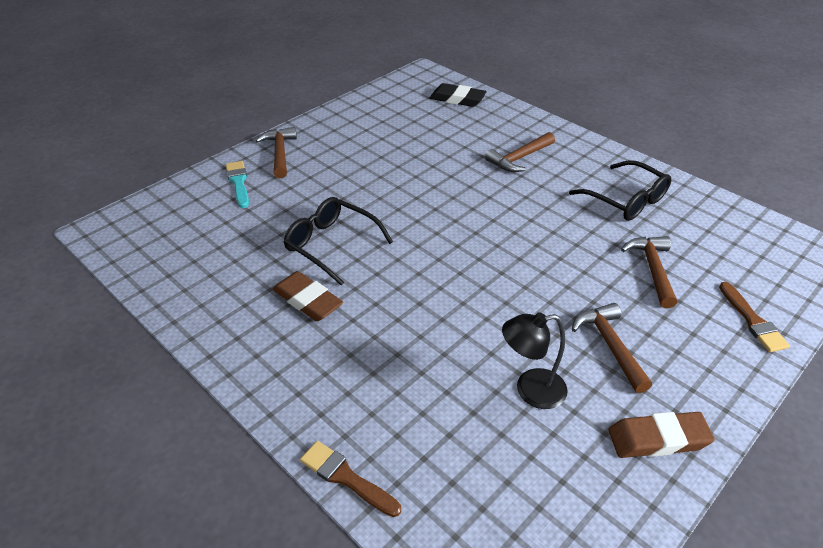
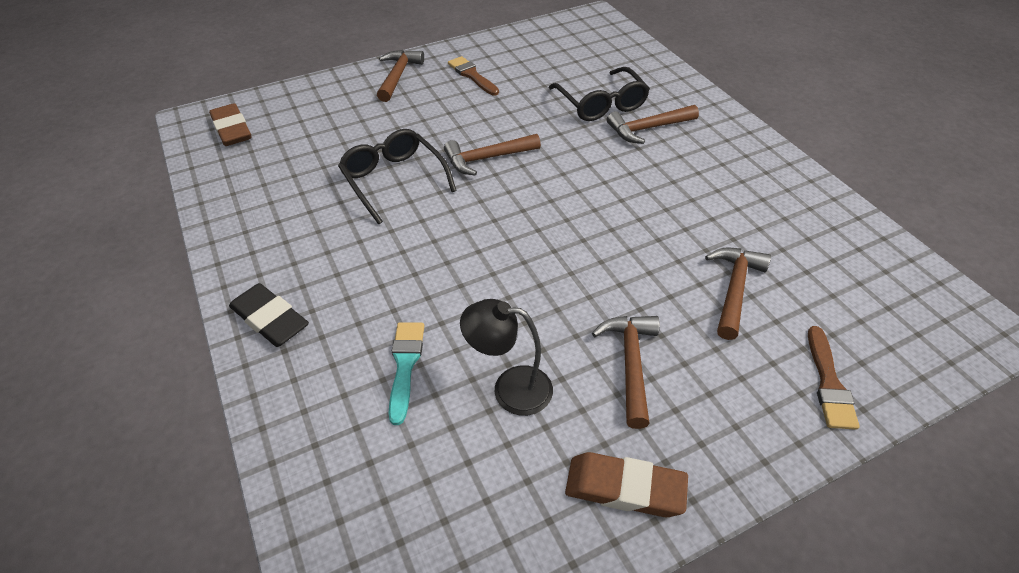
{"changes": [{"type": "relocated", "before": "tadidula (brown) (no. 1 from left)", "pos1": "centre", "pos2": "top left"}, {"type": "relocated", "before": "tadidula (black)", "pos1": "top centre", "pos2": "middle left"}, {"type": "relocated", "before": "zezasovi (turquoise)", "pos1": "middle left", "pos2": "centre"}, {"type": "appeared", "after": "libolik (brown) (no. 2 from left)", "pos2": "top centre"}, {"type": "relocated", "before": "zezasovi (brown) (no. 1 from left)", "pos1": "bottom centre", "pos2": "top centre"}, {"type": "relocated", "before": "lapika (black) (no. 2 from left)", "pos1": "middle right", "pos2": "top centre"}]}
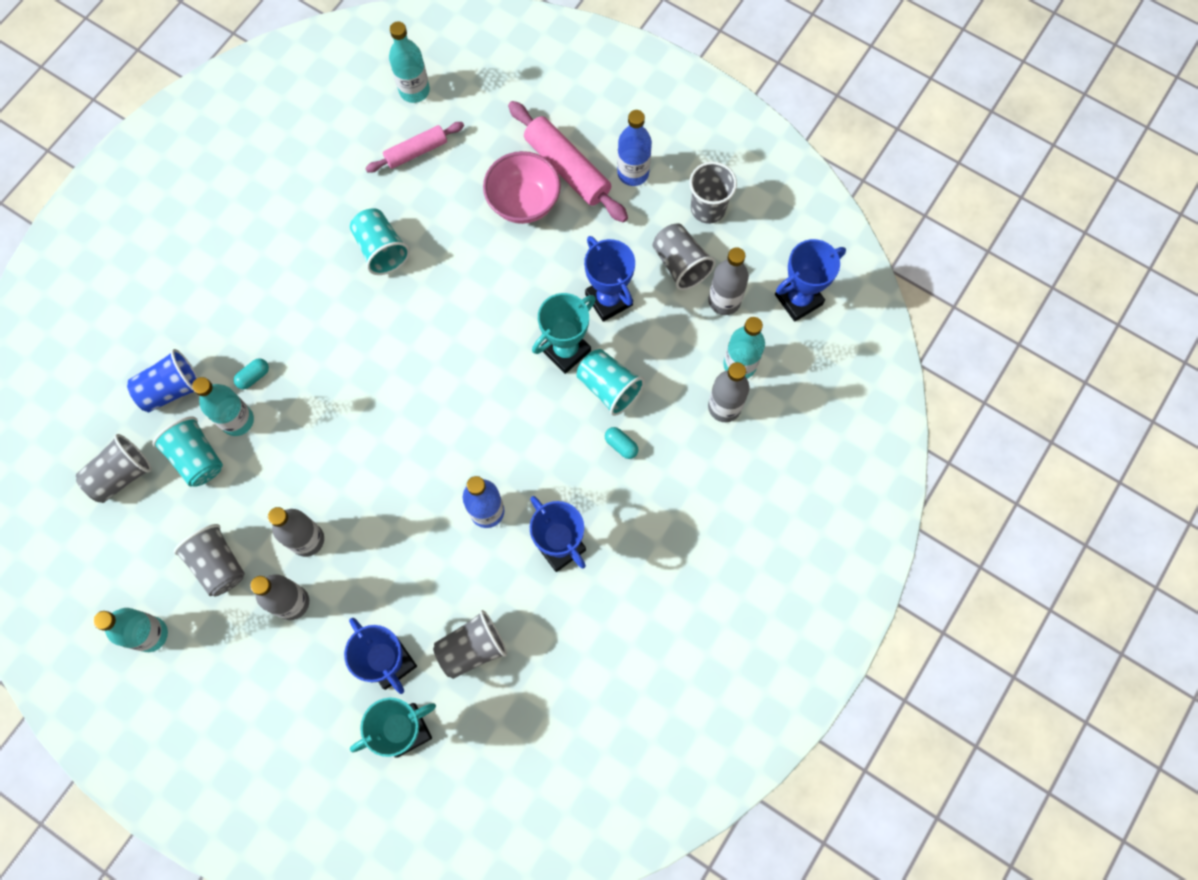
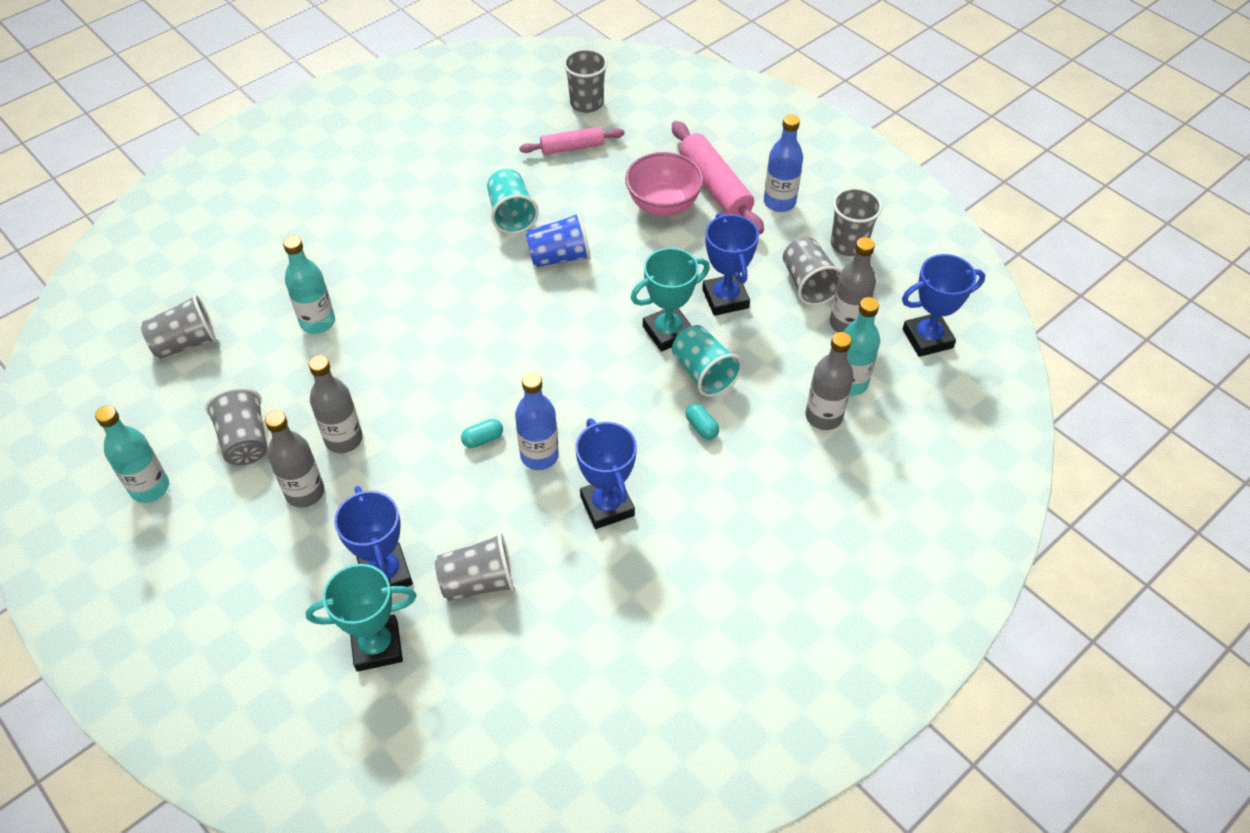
{"changes": [{"type": "relocated", "before": "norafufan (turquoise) (no. 1 from left)", "pos1": "middle left", "pos2": "centre"}, {"type": "relocated", "before": "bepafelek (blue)", "pos1": "middle left", "pos2": "top centre"}, {"type": "exchanged", "before": "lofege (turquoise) (no. 3 from left)", "after": "bepafelek (grey) (no. 4 from left)", "pos1": "top centre", "pos2": "top centre"}, {"type": "missing", "before": "bepafelek (turquoise) (no. 1 from left)", "pos1": "middle left"}]}
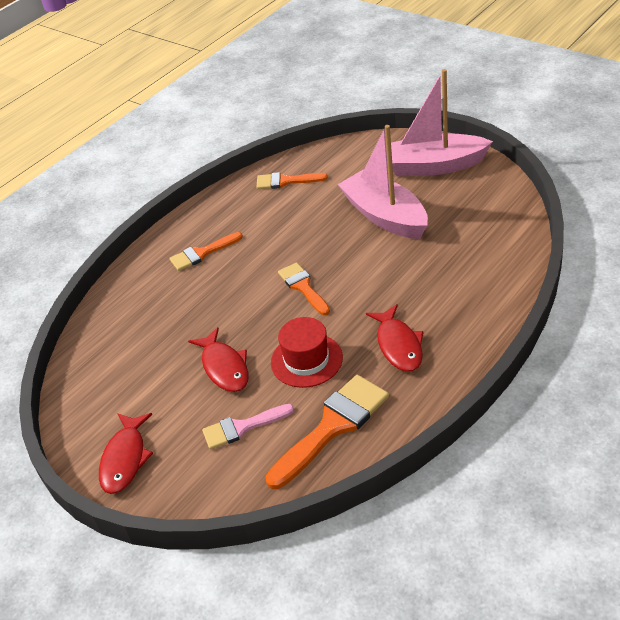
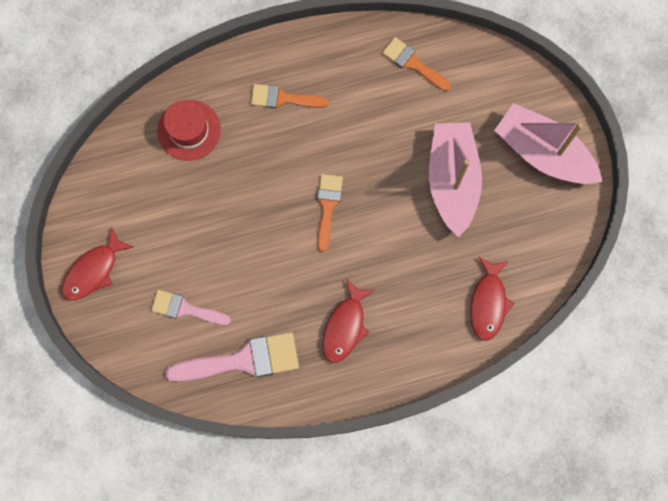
{"changes": [{"type": "relocated", "before": "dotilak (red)", "pos1": "centre", "pos2": "top left"}, {"type": "colour", "before": "zezasovi (orange) (no. 4 from left)", "after": "zezasovi (pink) (no. 2 from left)", "pos1": "bottom centre", "pos2": "bottom centre"}, {"type": "relocated", "before": "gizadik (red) (no. 2 from left in the first image)", "after": "gizadik (red) (no. 3 from left)", "pos1": "centre", "pos2": "middle right"}]}
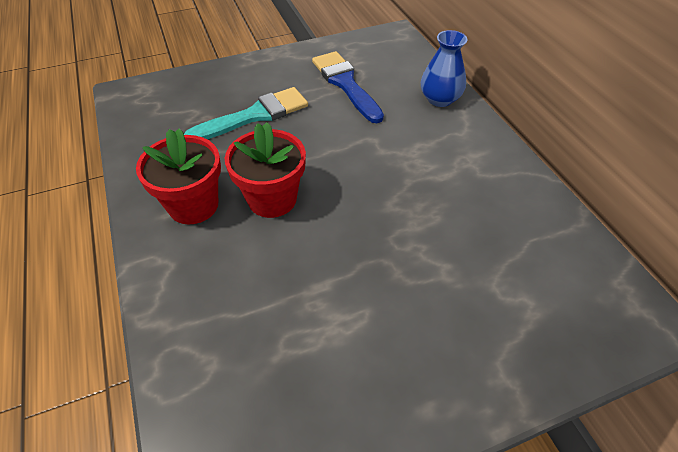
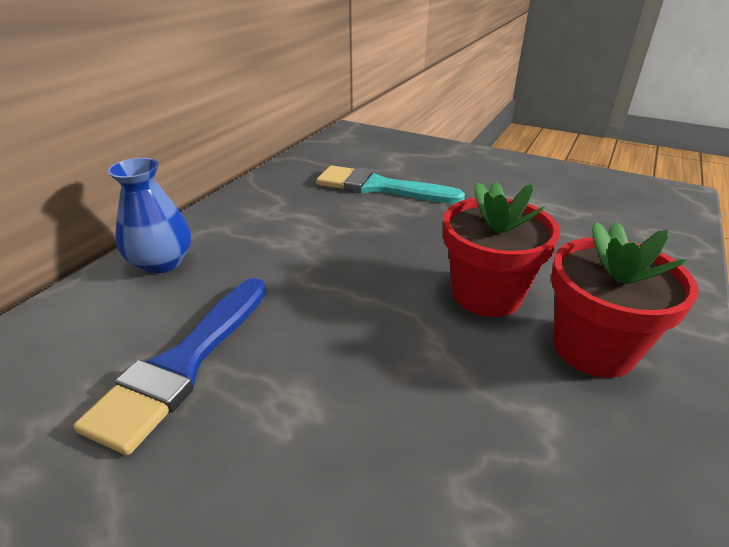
{"changes": [{"type": "relocated", "before": "zezasovi (turquoise)", "pos1": "top centre", "pos2": "centre"}]}
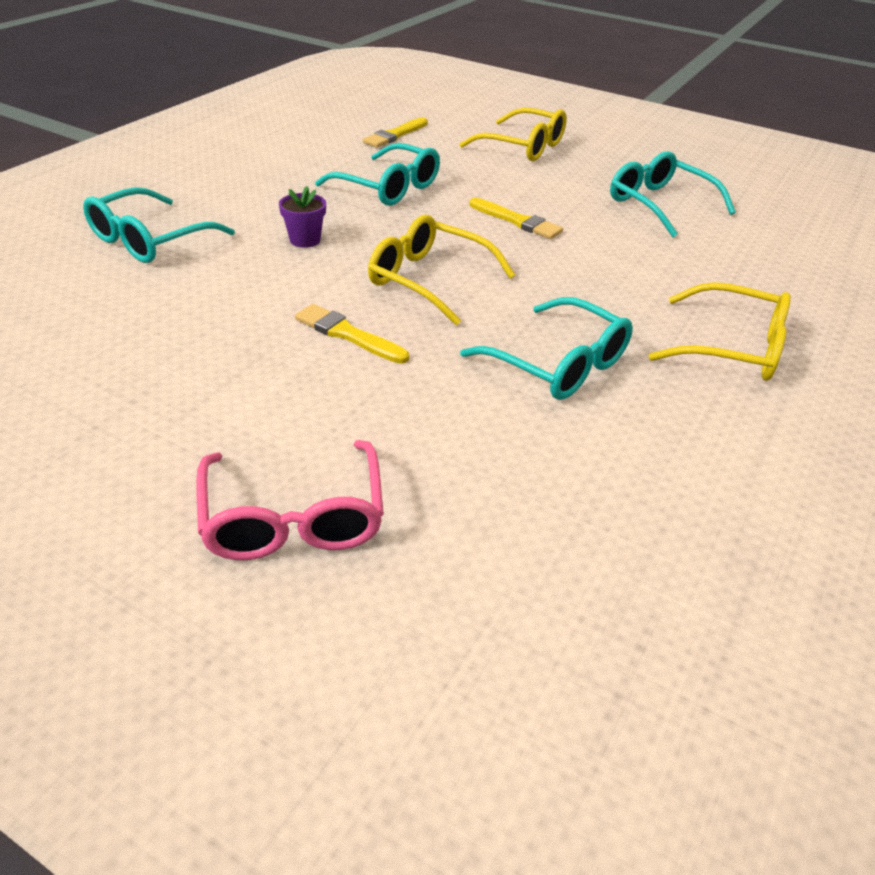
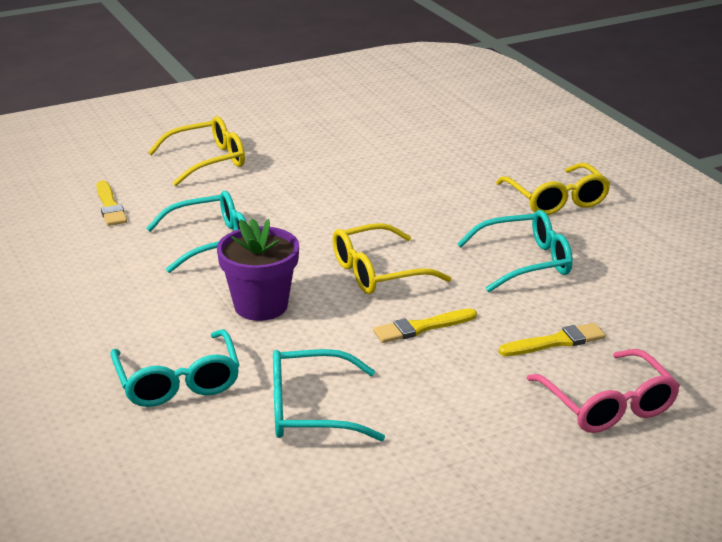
{"changes": [{"type": "size", "before": "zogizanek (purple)", "pos1": "top centre", "pos2": "centre", "scale": 1.85}, {"type": "relocated", "before": "lapika (turquoise) (no. 4 from left in the first image)", "after": "lapika (turquoise) (no. 3 from left)", "pos1": "top right", "pos2": "bottom centre"}, {"type": "spun", "before": "lapika (yellow) (no. 3 from left)", "pos1": "middle right", "pos2": "middle right", "turn": 105}, {"type": "relocated", "before": "zezasovi (yellow) (no. 3 from left)", "pos1": "top centre", "pos2": "middle right"}, {"type": "spun", "before": "lapika (pink)", "pos1": "middle left", "pos2": "bottom right", "turn": 45}]}
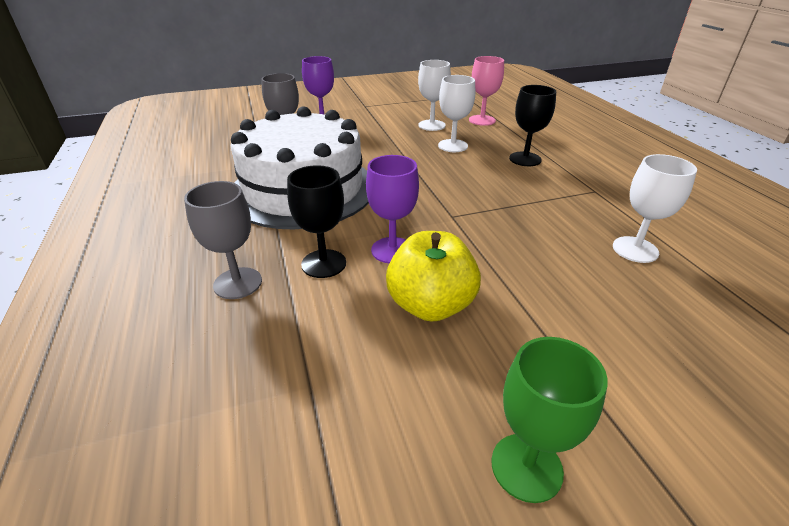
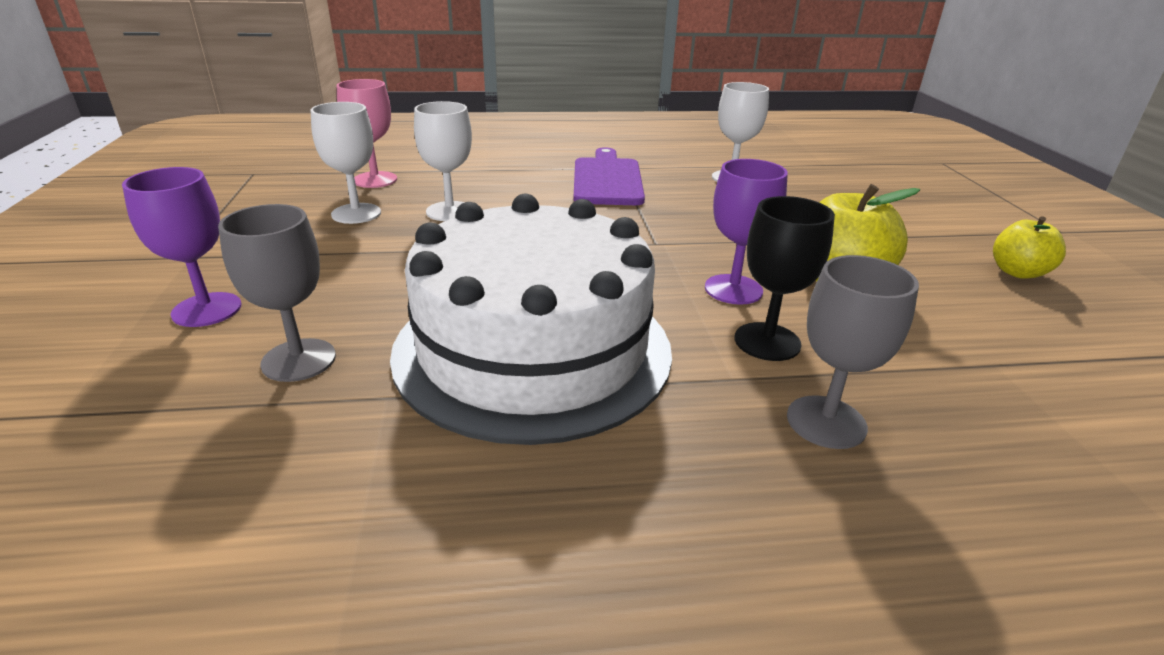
{"changes": [{"type": "appeared", "after": "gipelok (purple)", "pos2": "top centre"}, {"type": "exchanged", "before": "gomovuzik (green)", "after": "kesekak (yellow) (no. 2 from left)", "pos1": "bottom right", "pos2": "middle right"}, {"type": "missing", "before": "gomovuzik (black) (no. 2 from left)", "pos1": "top right"}]}
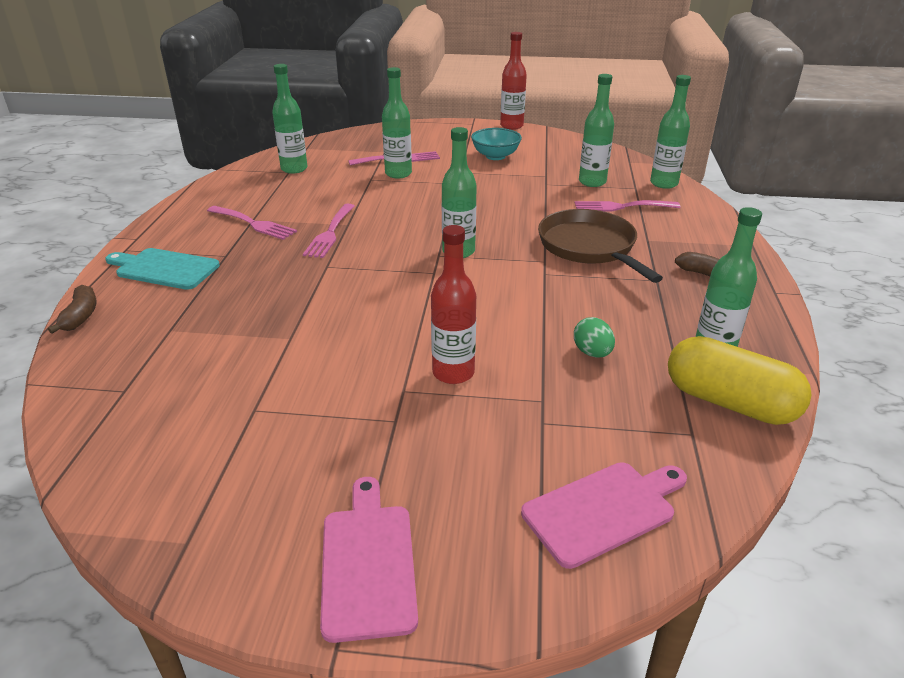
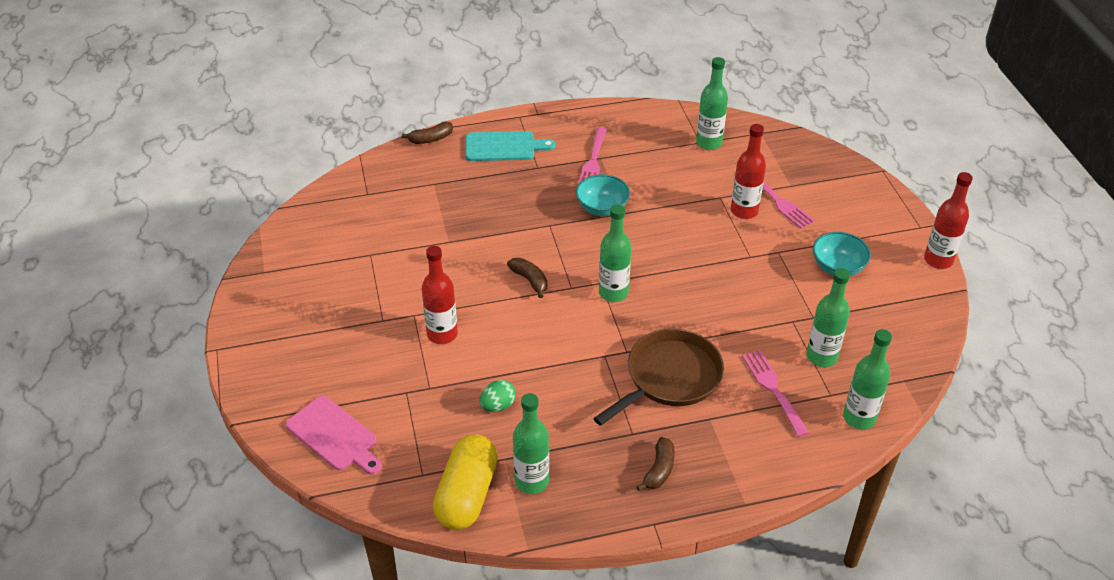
{"changes": [{"type": "spun", "before": "gipelok (turquoise)", "pos1": "middle left", "pos2": "top centre", "turn": 90}, {"type": "appeared", "after": "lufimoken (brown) (no. 2 from left)", "pos2": "centre"}, {"type": "exchanged", "before": "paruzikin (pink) (no. 2 from left)", "after": "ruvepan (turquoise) (no. 1 from left)", "pos1": "centre", "pos2": "centre"}, {"type": "colour", "before": "lofege (green) (no. 2 from left)", "after": "lofege (red) (no. 2 from left)", "pos1": "top centre", "pos2": "top right"}, {"type": "missing", "before": "gipelok (pink) (no. 1 from left)", "pos1": "bottom centre"}]}
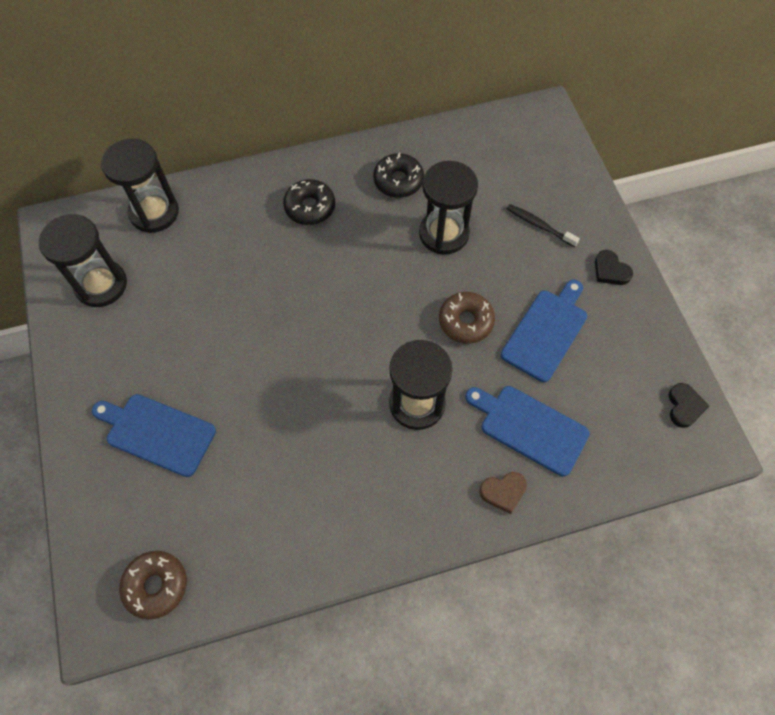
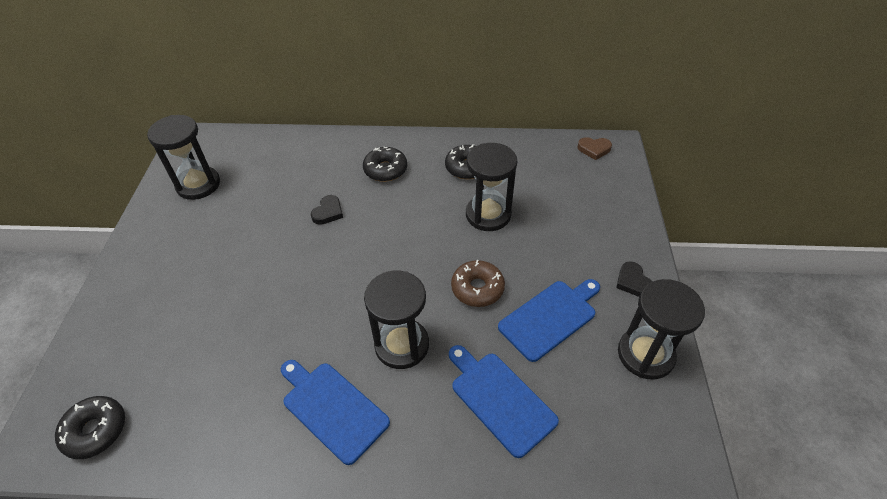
{"changes": [{"type": "colour", "before": "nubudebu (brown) (no. 1 from left)", "after": "nubudebu (black) (no. 1 from left)", "pos1": "bottom left", "pos2": "bottom left"}, {"type": "relocated", "before": "gipelok (blue) (no. 1 from left)", "pos1": "middle left", "pos2": "bottom centre"}, {"type": "relocated", "before": "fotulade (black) (no. 2 from left in the first image)", "after": "fotulade (black) (no. 1 from left)", "pos1": "middle right", "pos2": "centre"}, {"type": "relocated", "before": "fotulade (brown)", "pos1": "bottom centre", "pos2": "top right"}, {"type": "relocated", "before": "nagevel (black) (no. 2 from left in the first image)", "after": "nagevel (black) (no. 4 from left)", "pos1": "top left", "pos2": "middle right"}, {"type": "missing", "before": "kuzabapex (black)", "pos1": "top right"}]}
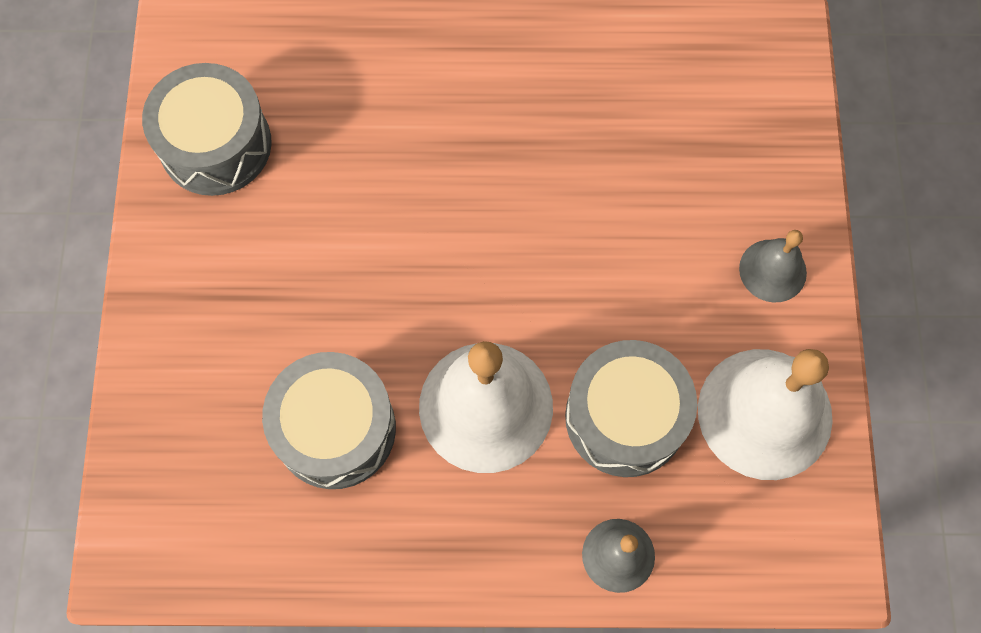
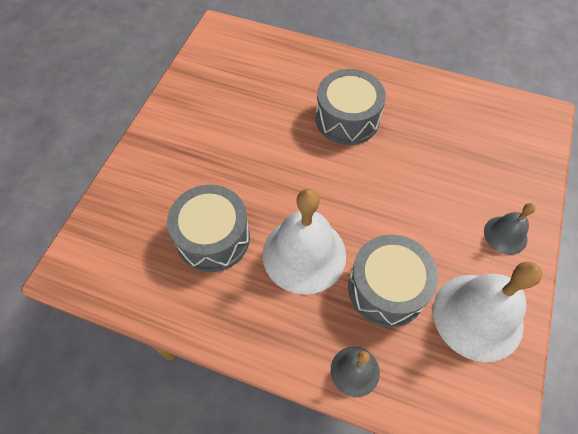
{"changes": [{"type": "relocated", "before": "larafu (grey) (no. 1 from left in the first image)", "after": "larafu (grey) (no. 2 from left)", "pos1": "top left", "pos2": "top centre"}]}
